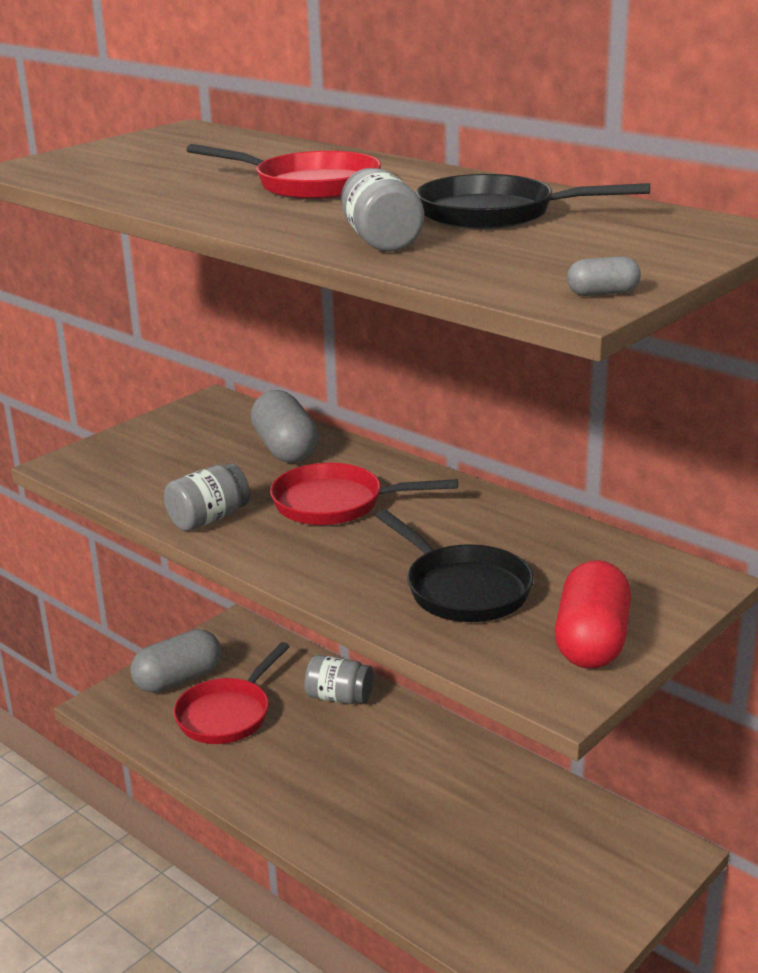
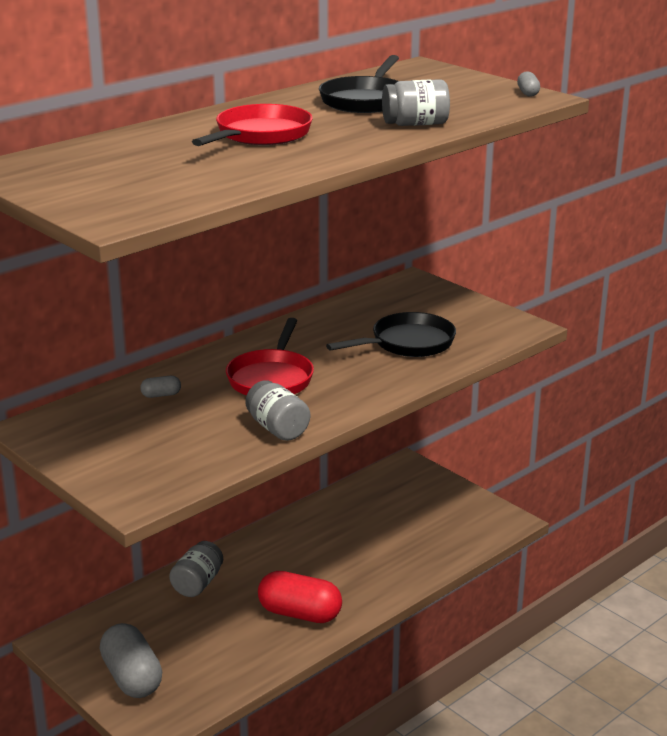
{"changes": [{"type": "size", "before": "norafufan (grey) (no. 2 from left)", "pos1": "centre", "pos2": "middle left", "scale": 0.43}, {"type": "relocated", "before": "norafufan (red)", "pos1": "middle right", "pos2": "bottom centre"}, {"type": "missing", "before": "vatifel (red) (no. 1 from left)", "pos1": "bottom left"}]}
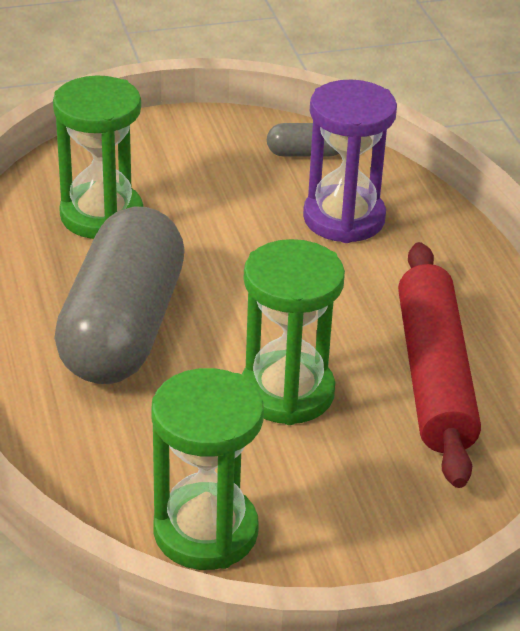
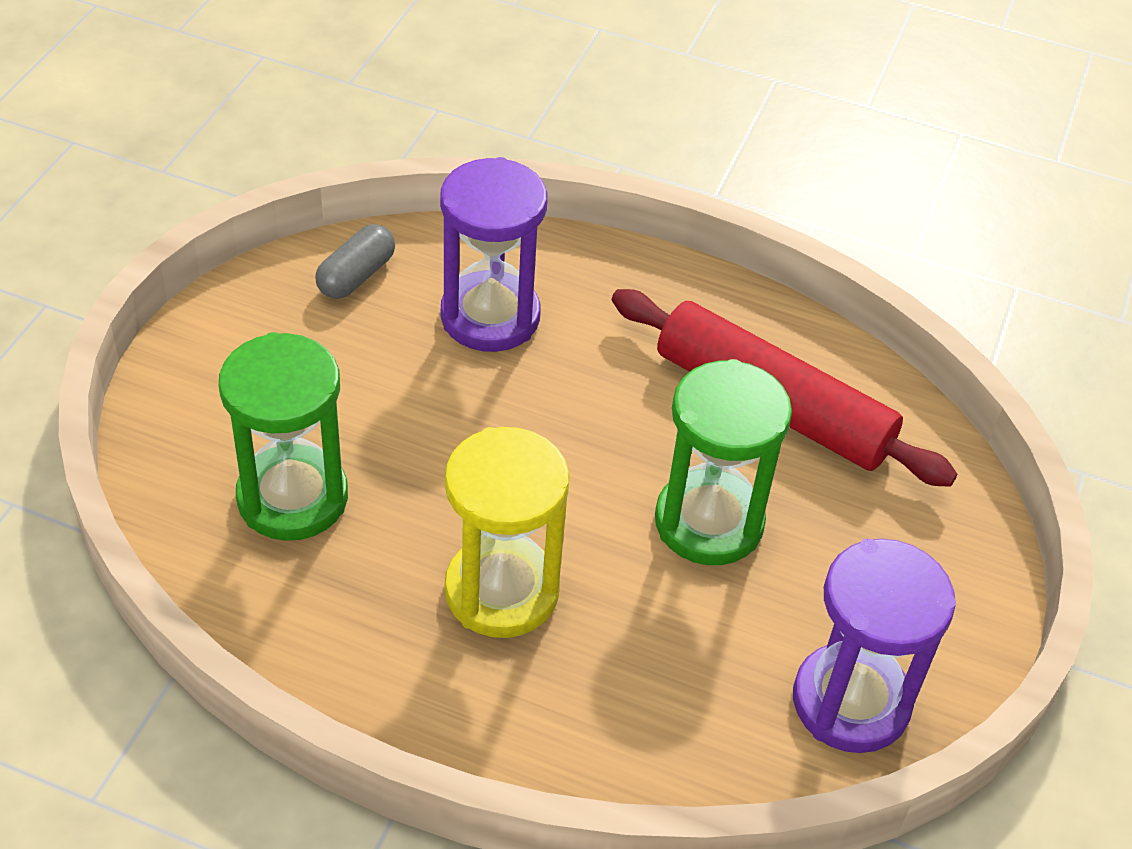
{"changes": [{"type": "exchanged", "before": "norafufan (grey) (no. 1 from left)", "after": "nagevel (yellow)", "pos1": "middle left", "pos2": "centre"}, {"type": "colour", "before": "nagevel (green) (no. 2 from left)", "after": "nagevel (purple) (no. 2 from left)", "pos1": "bottom centre", "pos2": "bottom right"}]}
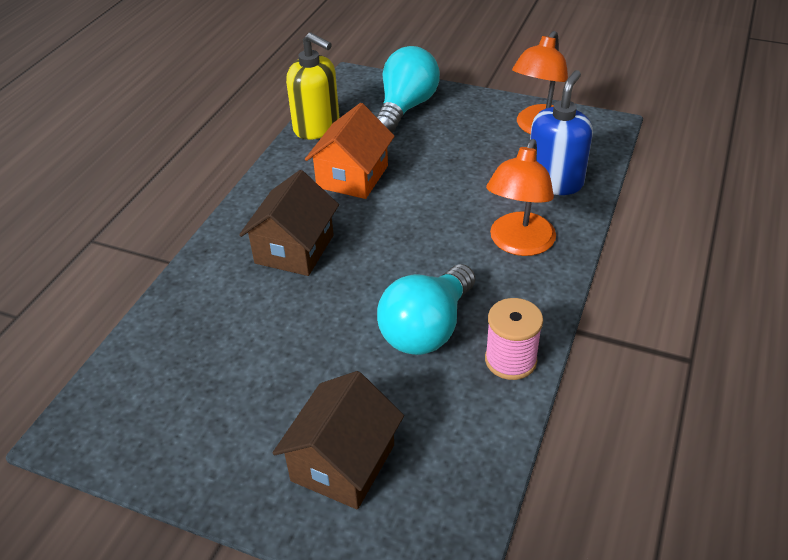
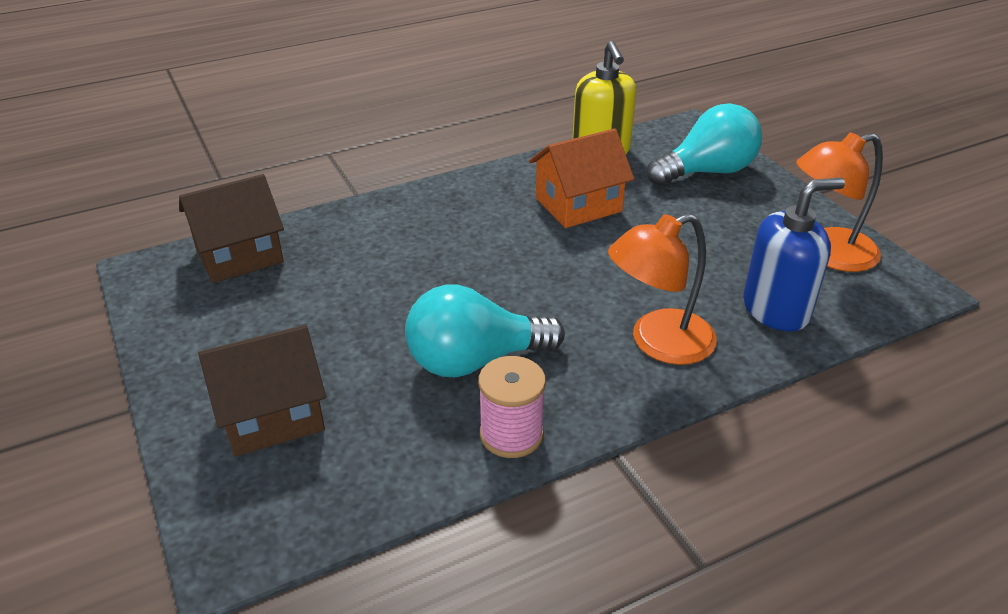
{"changes": [{"type": "relocated", "before": "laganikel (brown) (no. 1 from left)", "pos1": "centre", "pos2": "middle left"}]}
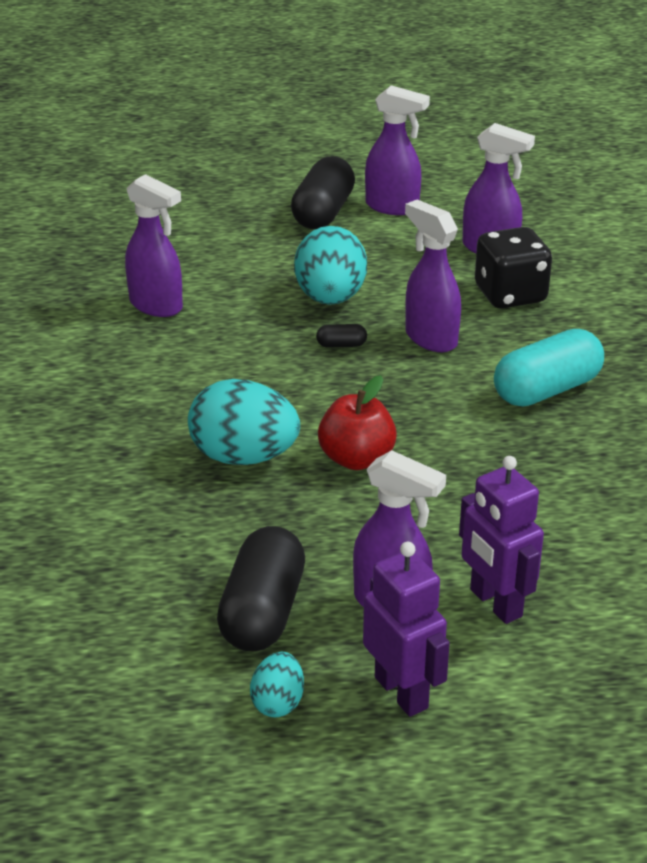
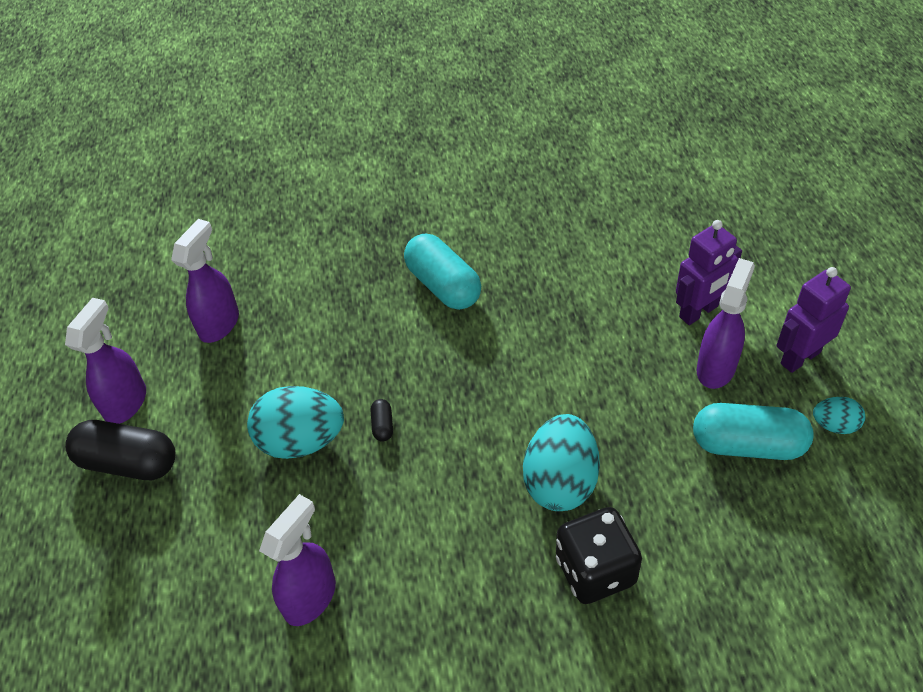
{"changes": [{"type": "relocated", "before": "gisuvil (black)", "pos1": "top right", "pos2": "bottom centre"}, {"type": "colour", "before": "norafufan (black) (no. 1 from left)", "after": "norafufan (turquoise) (no. 2 from left)", "pos1": "bottom centre", "pos2": "middle right"}, {"type": "missing", "before": "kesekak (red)", "pos1": "centre"}, {"type": "missing", "before": "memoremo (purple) (no. 4 from left)", "pos1": "top right"}]}
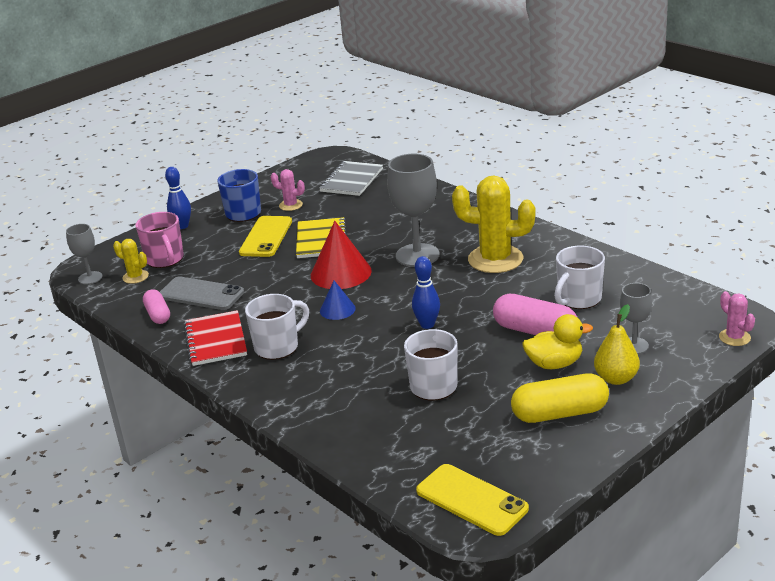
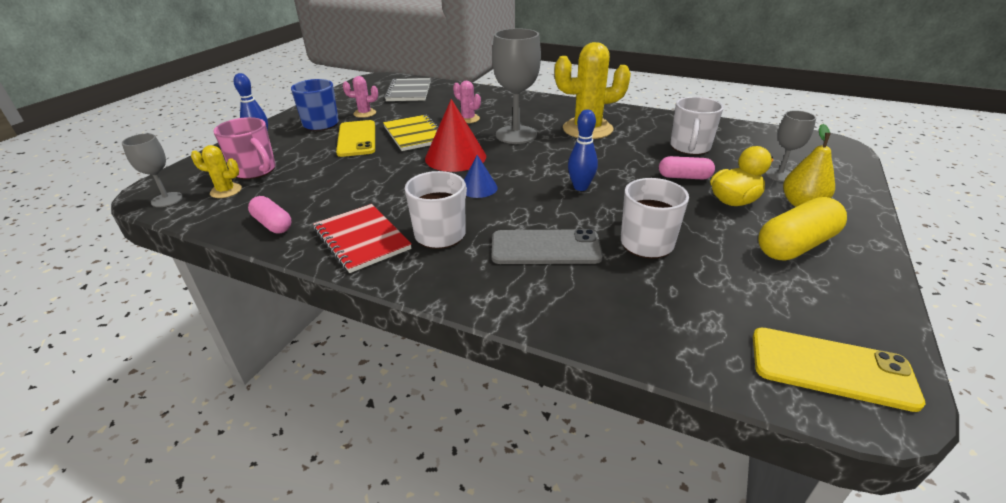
{"changes": [{"type": "relocated", "before": "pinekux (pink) (no. 2 from left)", "pos1": "middle right", "pos2": "top centre"}, {"type": "relocated", "before": "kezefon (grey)", "pos1": "middle left", "pos2": "centre"}, {"type": "size", "before": "norafufan (pink) (no. 2 from left)", "pos1": "middle right", "pos2": "middle right", "scale": 0.62}]}
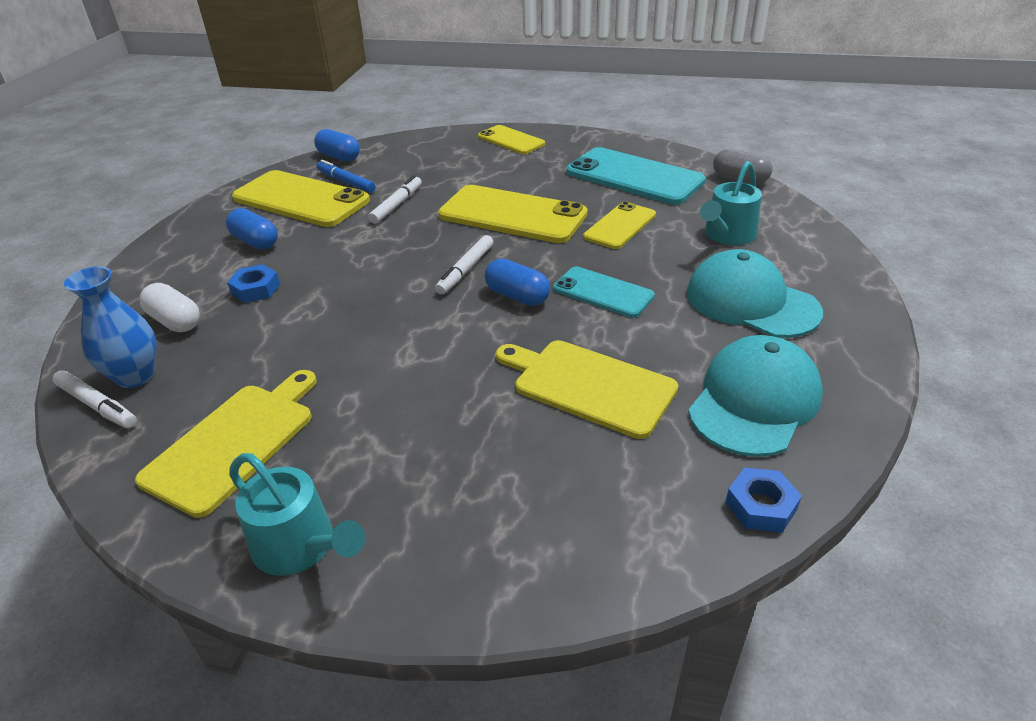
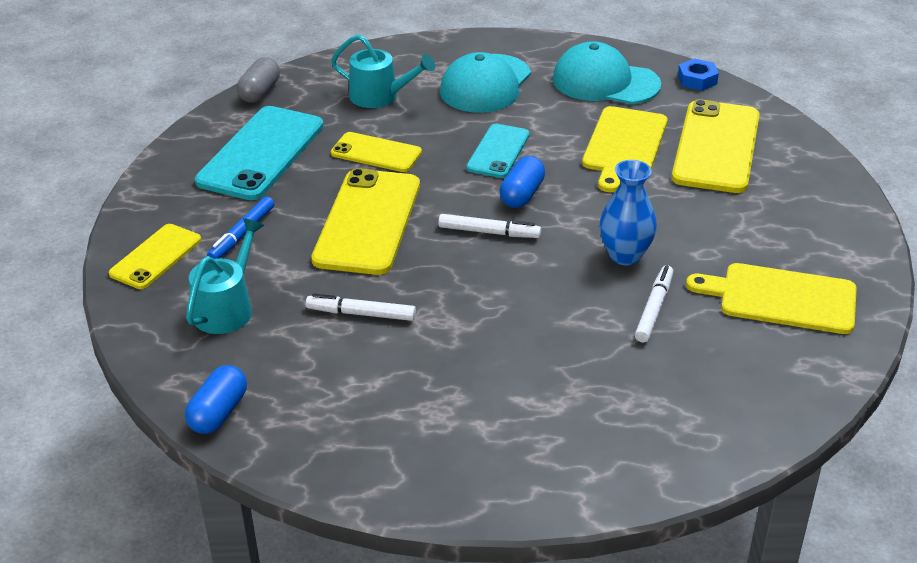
{"changes": [{"type": "relocated", "before": "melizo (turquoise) (no. 1 from left)", "pos1": "bottom left", "pos2": "middle left"}, {"type": "relocated", "before": "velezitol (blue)", "pos1": "top centre", "pos2": "middle left"}, {"type": "relocated", "before": "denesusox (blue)", "pos1": "middle left", "pos2": "middle right"}, {"type": "relocated", "before": "velezitol (white) (no. 1 from left in the first image)", "after": "velezitol (white) (no. 3 from left)", "pos1": "middle left", "pos2": "middle right"}, {"type": "relocated", "before": "kezefon (yellow) (no. 1 from left in the first image)", "after": "kezefon (yellow) (no. 4 from left)", "pos1": "top left", "pos2": "top right"}, {"type": "missing", "before": "norafufan (white)", "pos1": "middle left"}, {"type": "missing", "before": "norafufan (blue) (no. 1 from left)", "pos1": "top left"}, {"type": "missing", "before": "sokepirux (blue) (no. 1 from left)", "pos1": "middle left"}]}
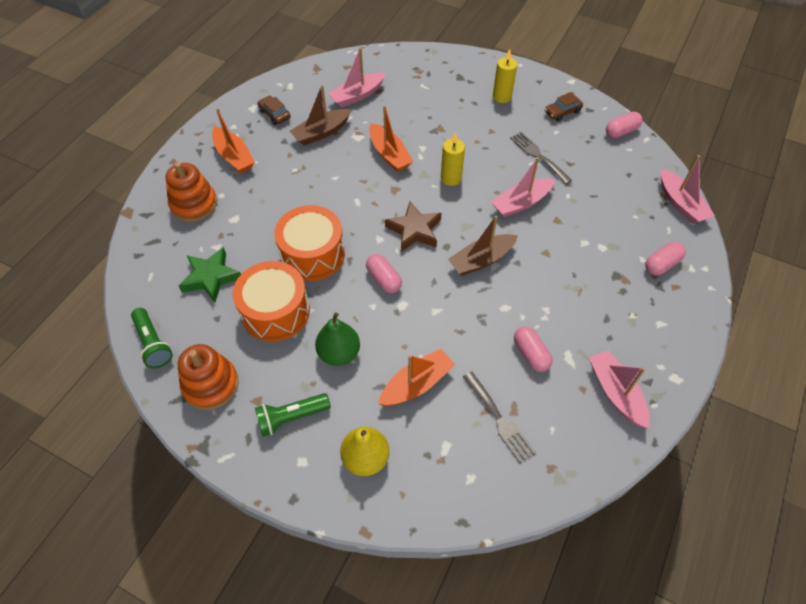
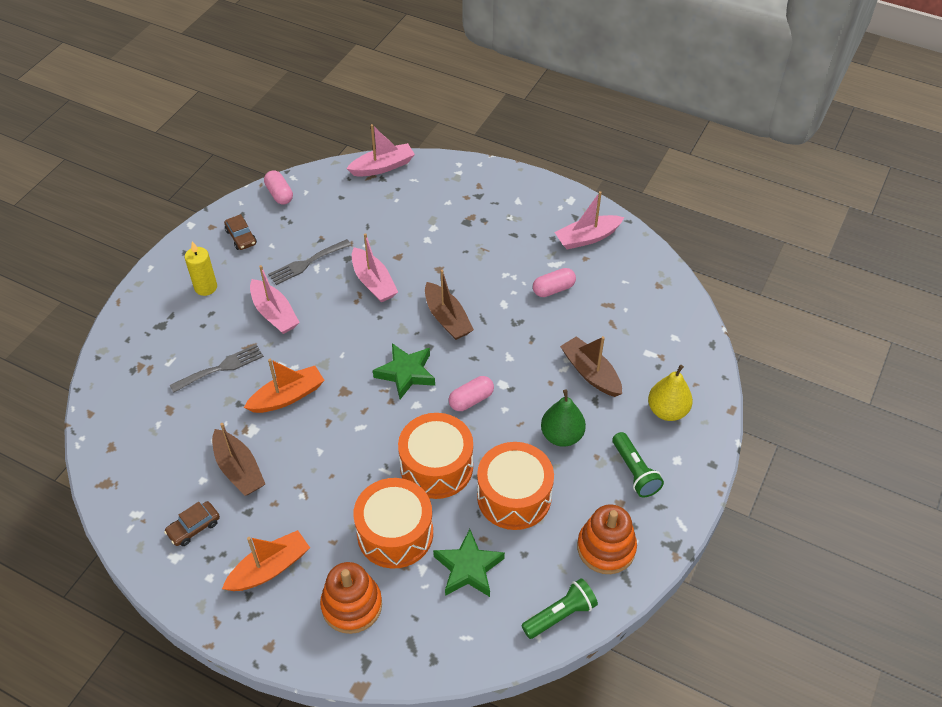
{"changes": [{"type": "relocated", "before": "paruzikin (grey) (no. 1 from left)", "pos1": "bottom centre", "pos2": "middle left"}, {"type": "relocated", "before": "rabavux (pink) (no. 1 from left)", "pos1": "top centre", "pos2": "middle left"}, {"type": "appeared", "after": "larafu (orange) (no. 1 from left)", "pos2": "bottom centre"}, {"type": "colour", "before": "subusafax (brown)", "after": "subusafax (green) (no. 1 from left)", "pos1": "centre", "pos2": "centre"}, {"type": "colour", "before": "rabavux (orange) (no. 3 from left)", "after": "rabavux (brown) (no. 3 from left)", "pos1": "centre", "pos2": "centre"}, {"type": "missing", "before": "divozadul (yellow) (no. 1 from left)", "pos1": "top centre"}, {"type": "missing", "before": "norafufan (pink) (no. 4 from left)", "pos1": "middle right"}]}
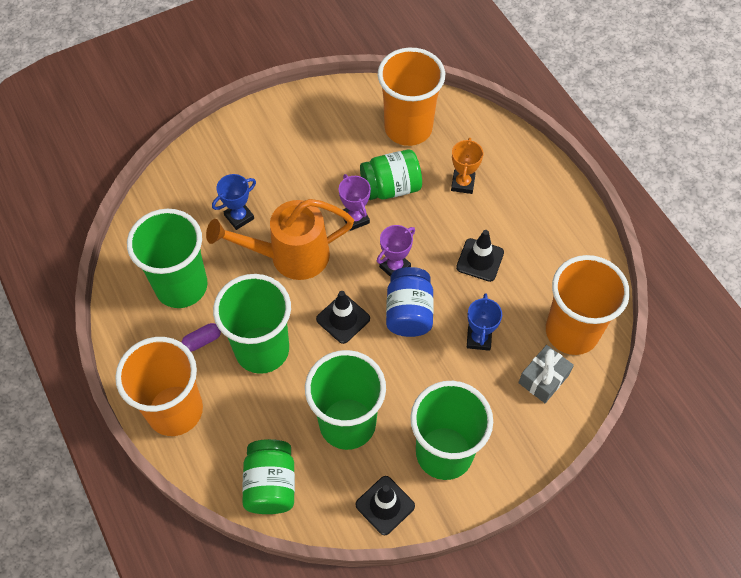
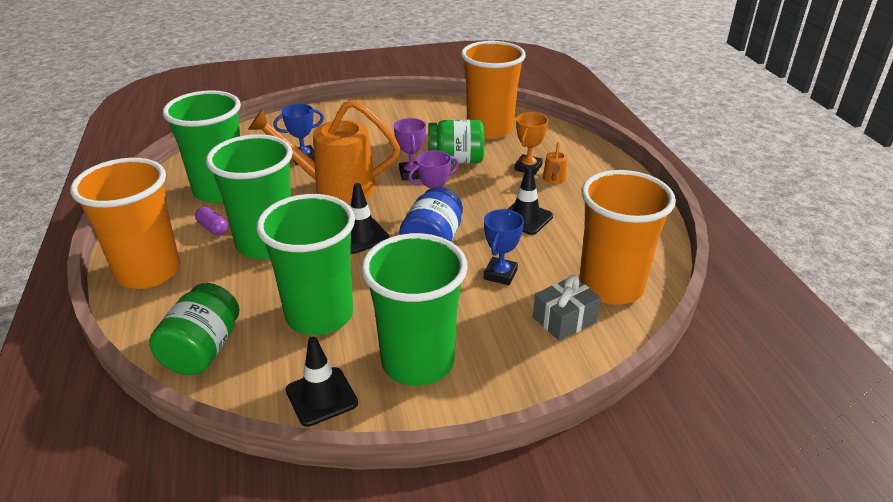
{"changes": [{"type": "spun", "before": "norafufan (purple)", "pos1": "middle left", "pos2": "middle left", "turn": 60}, {"type": "appeared", "after": "melizo (orange) (no. 2 from left)", "pos2": "top centre"}]}
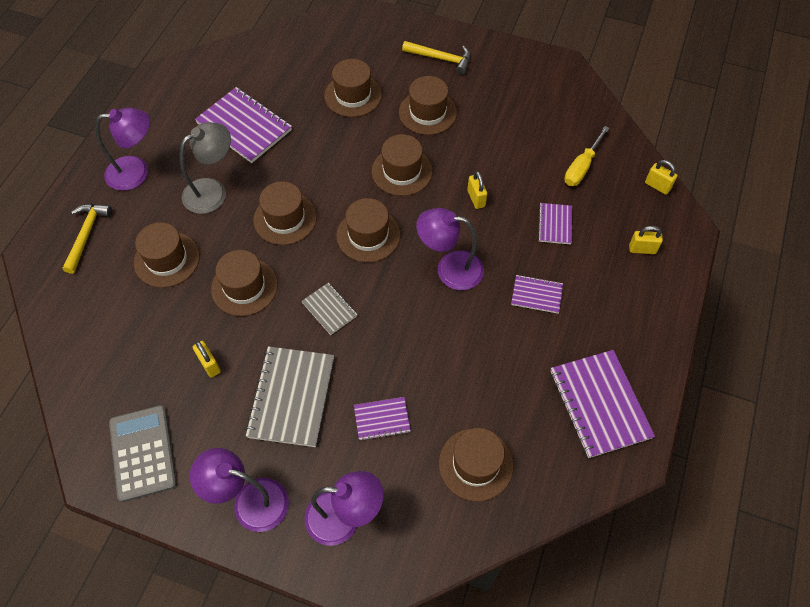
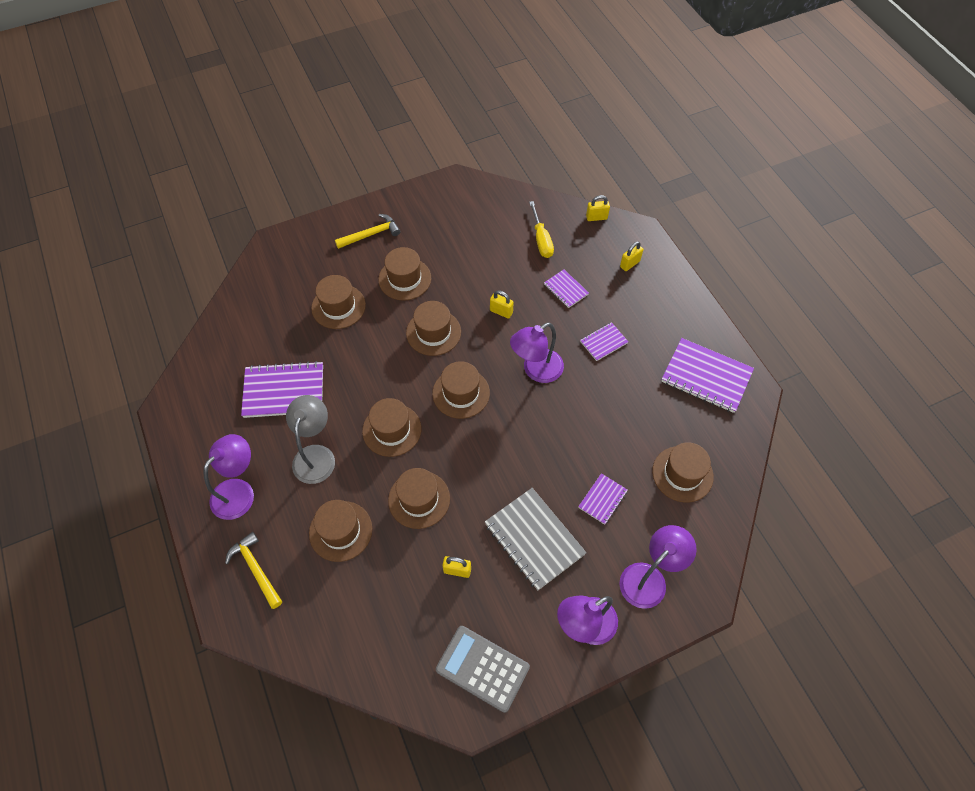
{"changes": [{"type": "missing", "before": "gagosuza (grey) (no. 2 from left)", "pos1": "centre"}]}
